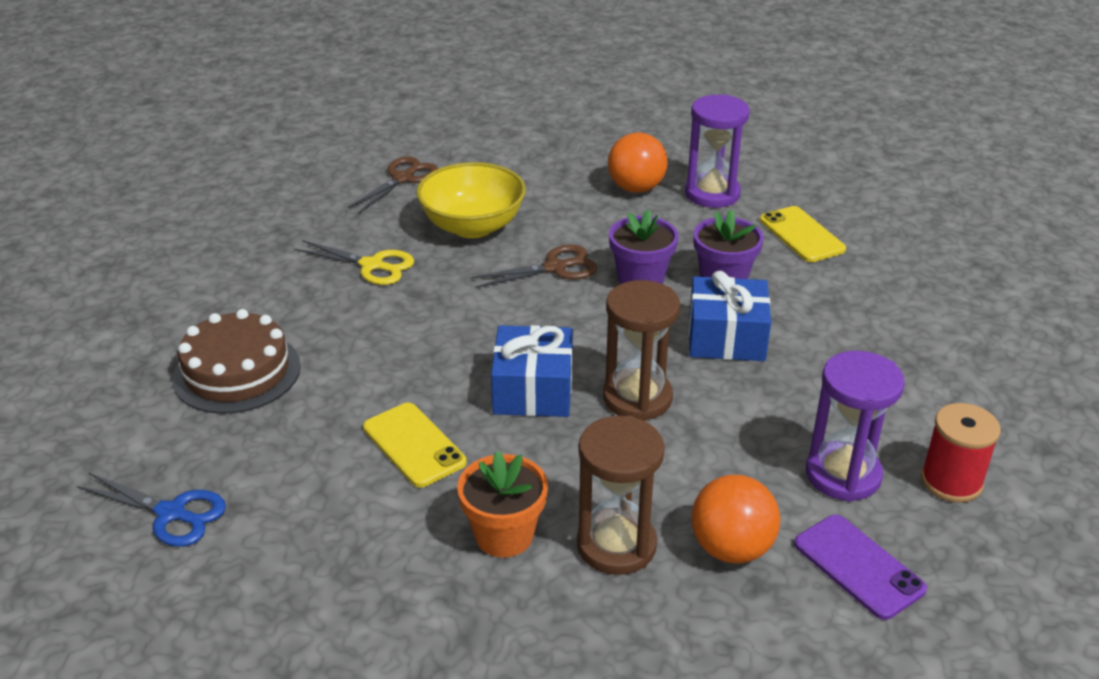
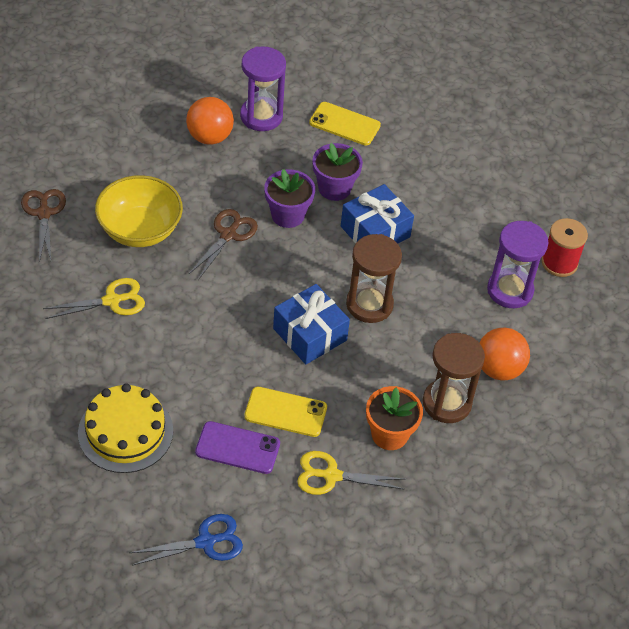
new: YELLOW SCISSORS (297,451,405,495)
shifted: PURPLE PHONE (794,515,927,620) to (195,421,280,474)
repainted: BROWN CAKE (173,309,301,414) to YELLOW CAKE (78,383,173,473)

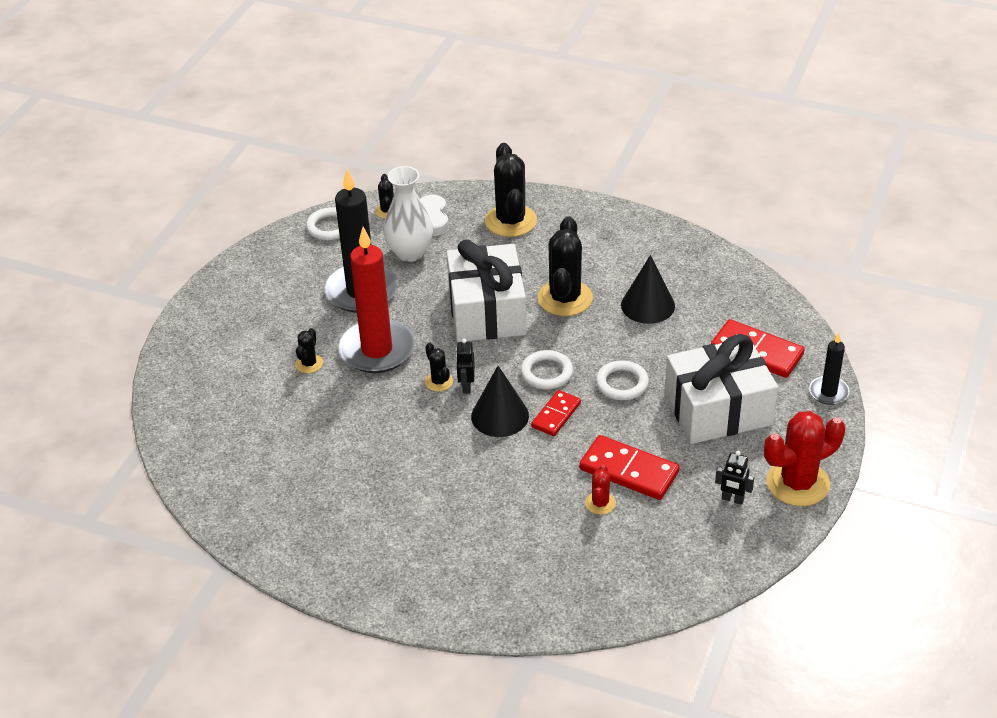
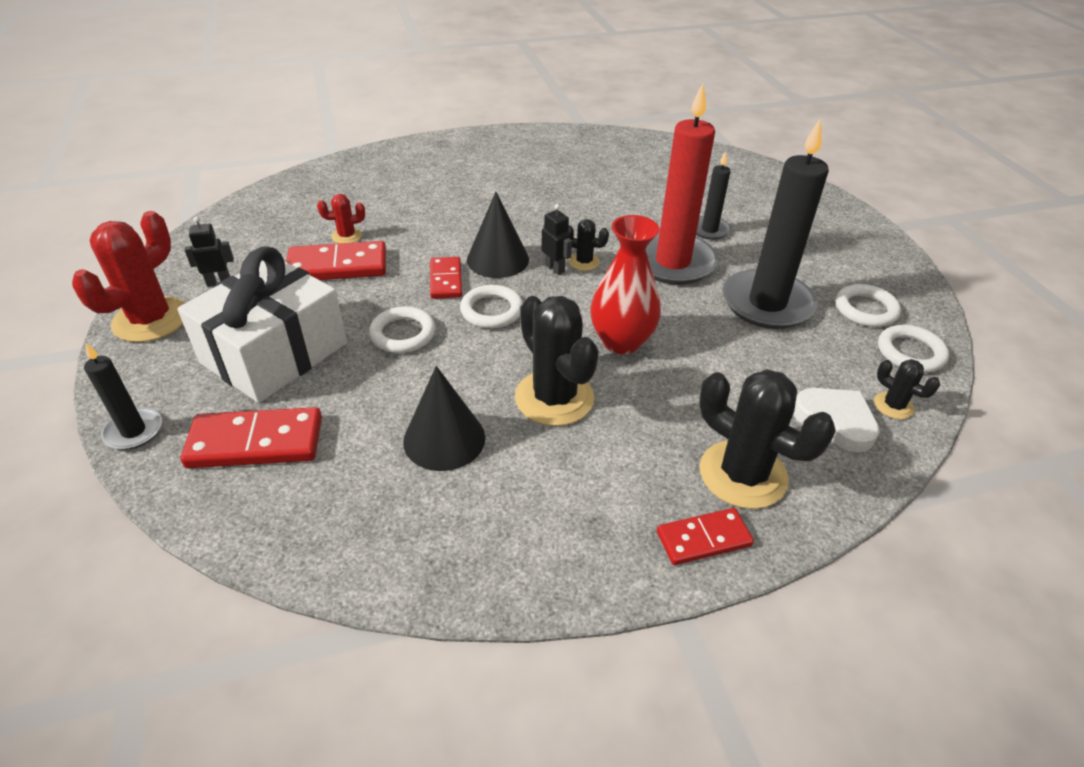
gone: WHITE VASE (383,166,433,262)
new: RED DOMINO (657,508,754,565); WHITE RING (836,284,901,327)
swapped: WHITE GIFT (446,240,527,342) to RED VASE (590,215,661,354); BLACK CACTUS (295,328,323,373) to BLACK CANDLE (696,151,731,240)
rotated: RED CACTUS (585,465,616,515) = (317,194,365,243) 75 degrees counterclockwise

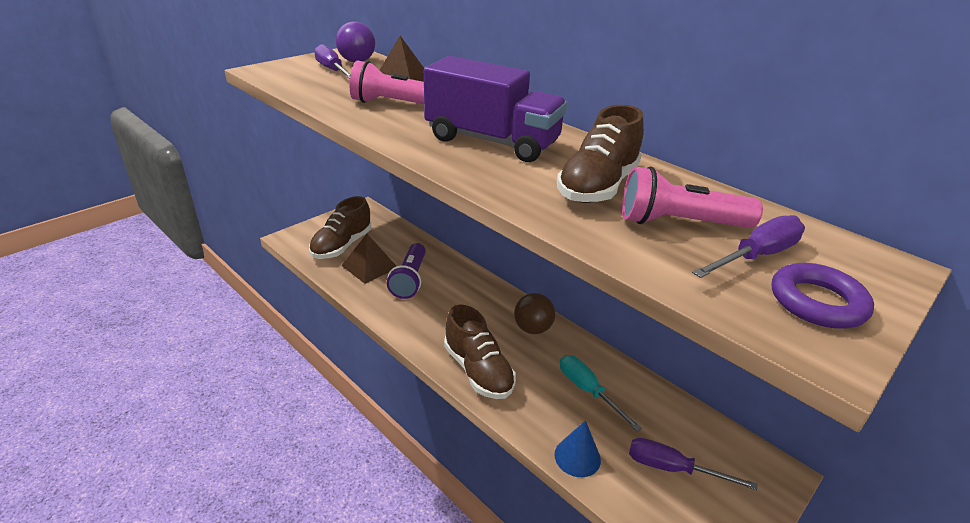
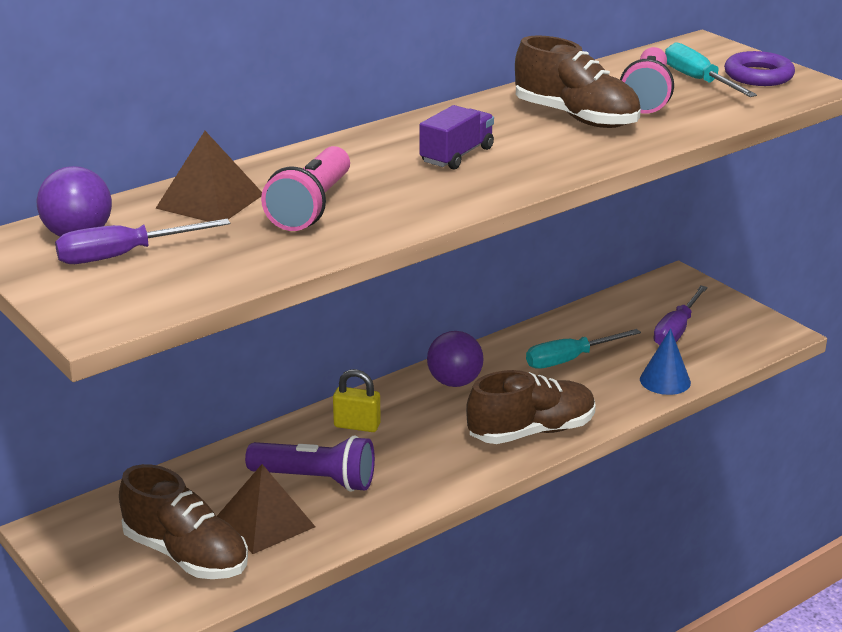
new: YELLOW PADLOCK (333,369,381,432)
repainted: BROWN BALL (514,293,555,334) to PURPLE BALL (427,331,484,387); PURPLE SCREWDRIVER (692,215,805,278) to TURQUOISE SCREWDRIVER (665,42,757,97)
scaled: PURPLE TRUCK (424,56,567,162) = (419,105,494,170) x0.52

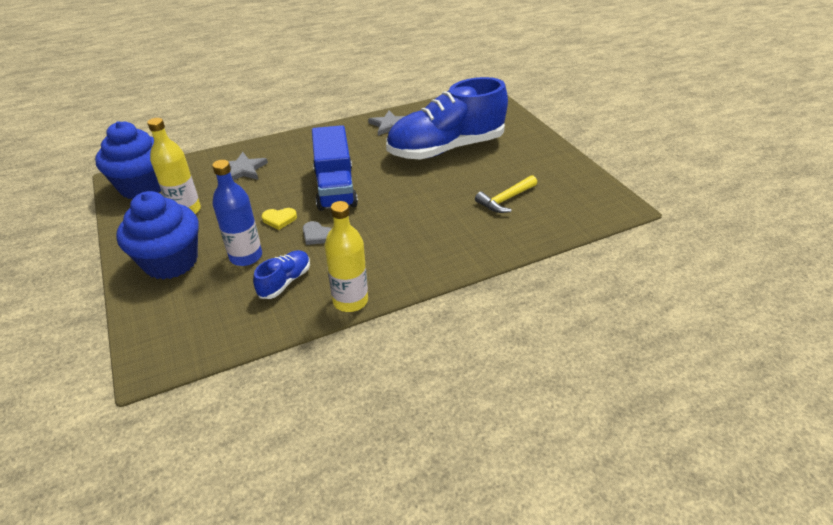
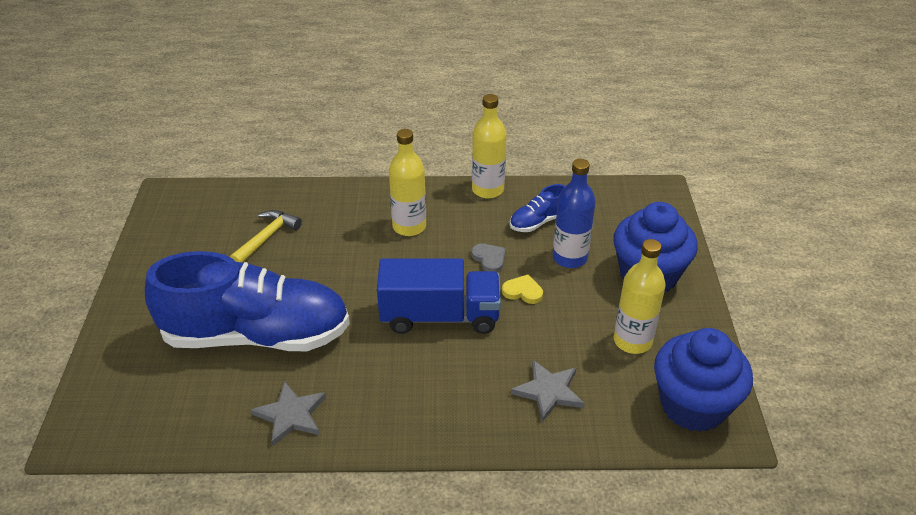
new: YELLOW BOTTLE (389,129,426,236)
rotated: YELLOW HAMMER (475,175,537,213) = (230,210,302,263) 45 degrees counterclockwise; BLUE TRUCK (312,125,358,211) = (377,259,501,334) 75 degrees clockwise

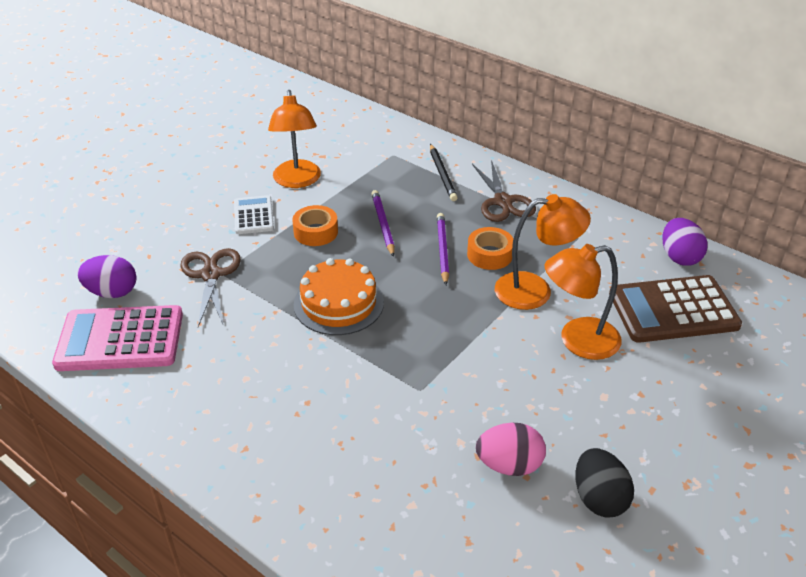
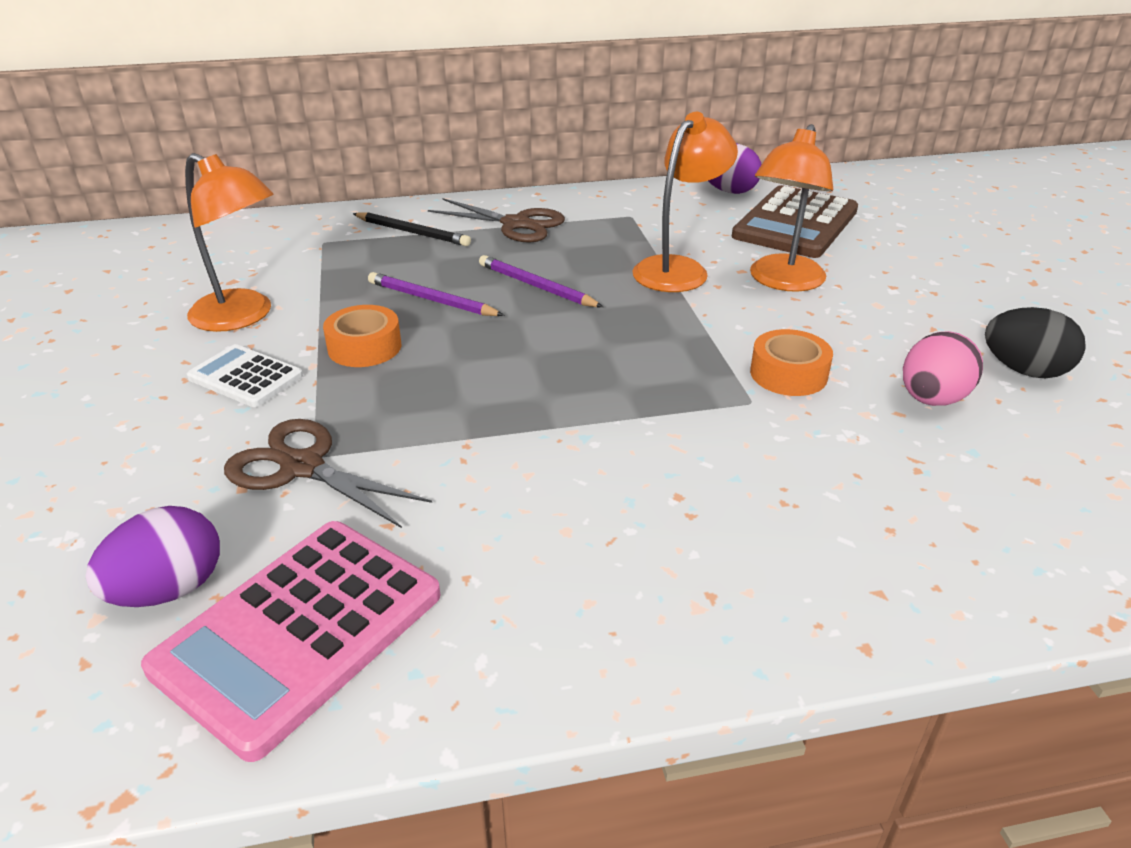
gone: ORANGE CAKE (294,258,384,335)
shifted: ORANGE TAPE (467,227,513,270) to (750,329,833,396)

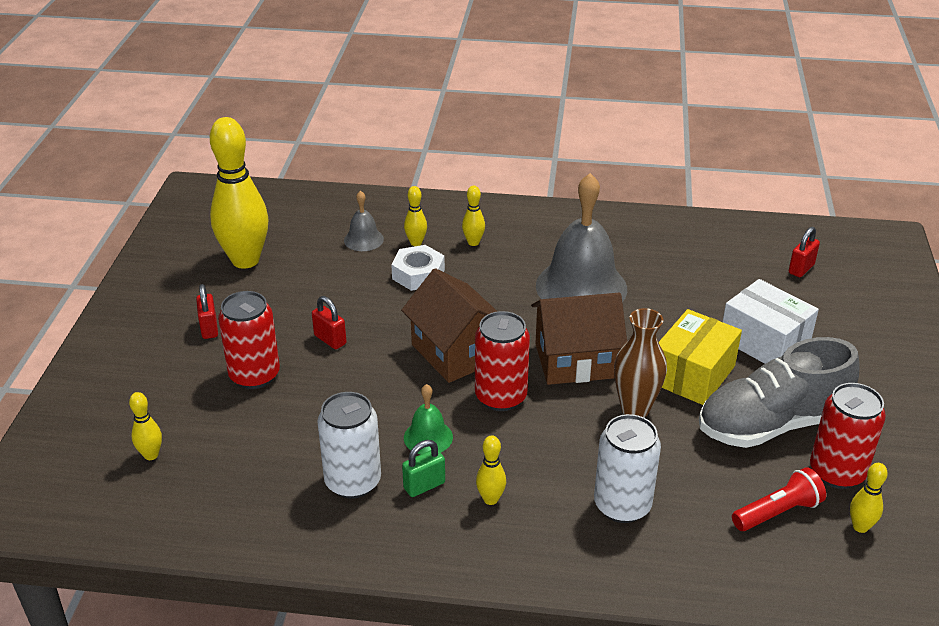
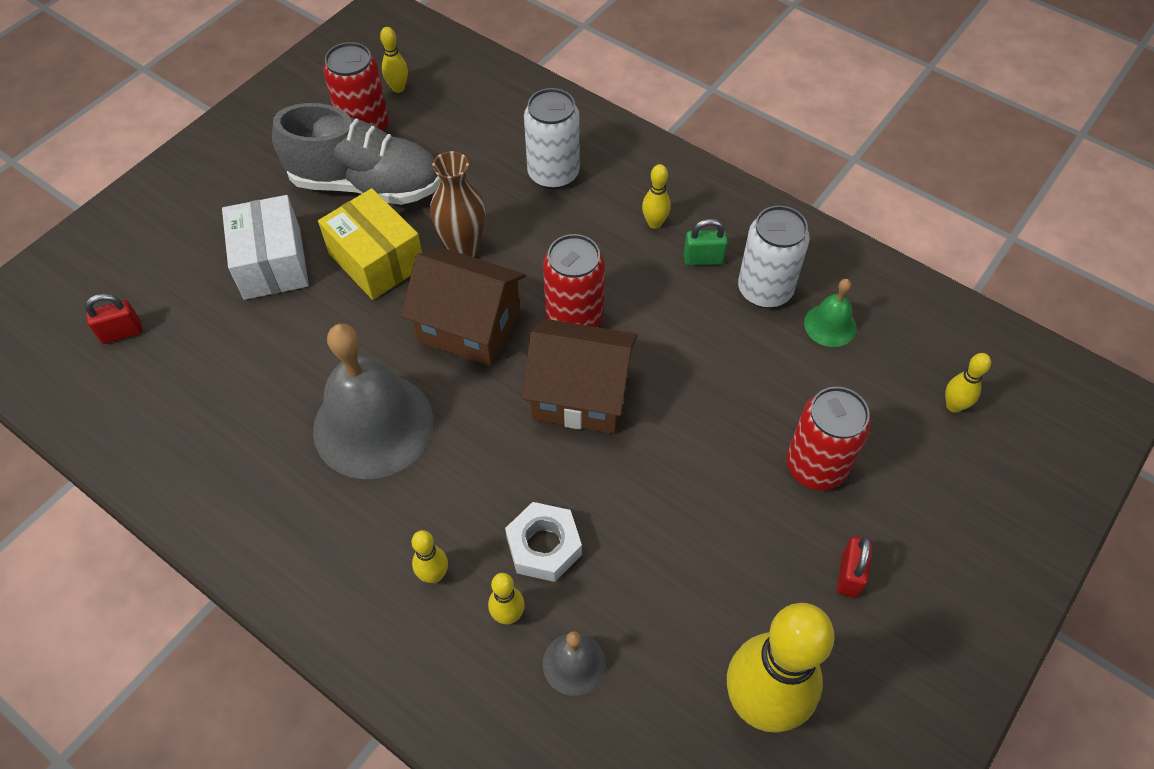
gone: RED PADLOCK (312,296,346,349); RED FLASHLIGHT (732,467,826,531)
shifted: GREEN BELL (404,384,453,454) to (804,279,857,347)
rotated: YELLOW BOX (658,309,742,405) = (318,188,422,300) 75 degrees clockwise; BROWN HOUSE (401,268,498,383) = (522,319,637,434) 75 degrees counterclockwise

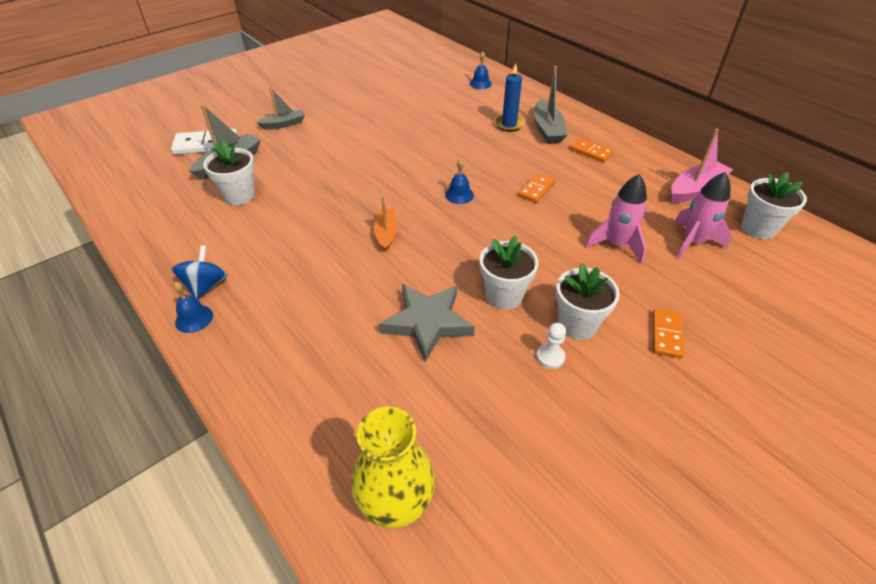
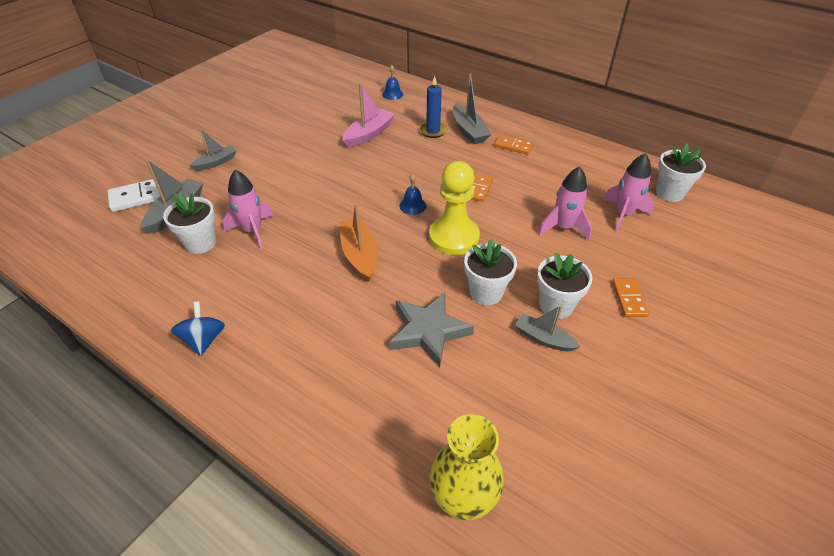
gone: BLUE BELL (173,282,213,333)
new: PINK ROCKET (223,170,273,249); YELLOW PAWN (429,161,480,255)
shifted: PINK BOAT (671,129,733,203) to (342,83,395,148)
swapped: WHITE PAWN (536,323,566,369) to GREY BOAT (515,305,580,351)
scaled: ORANGE BOAT (374,196,398,252) = (339,203,378,282) x1.51

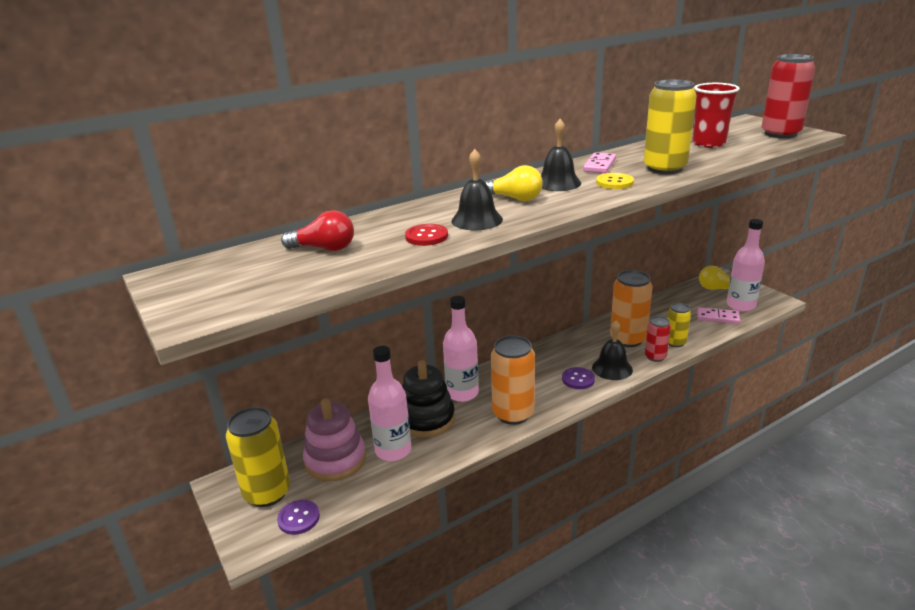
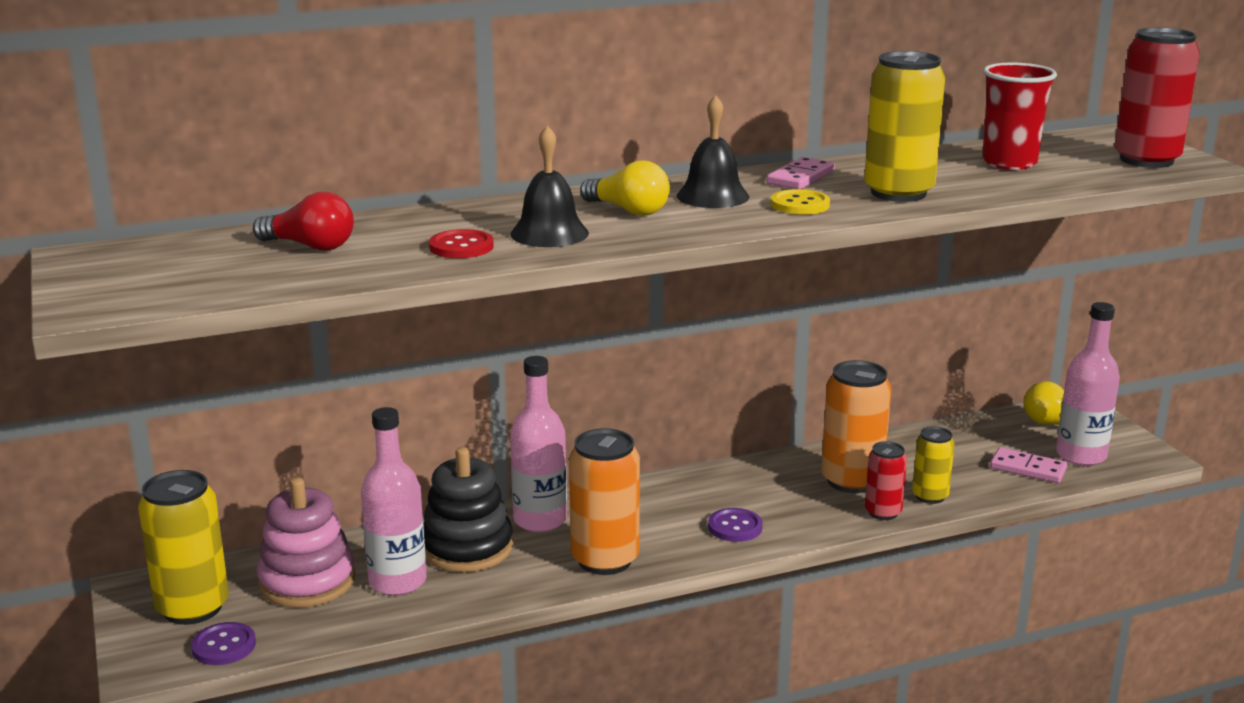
gone: BLACK BELL (592,320,633,380)

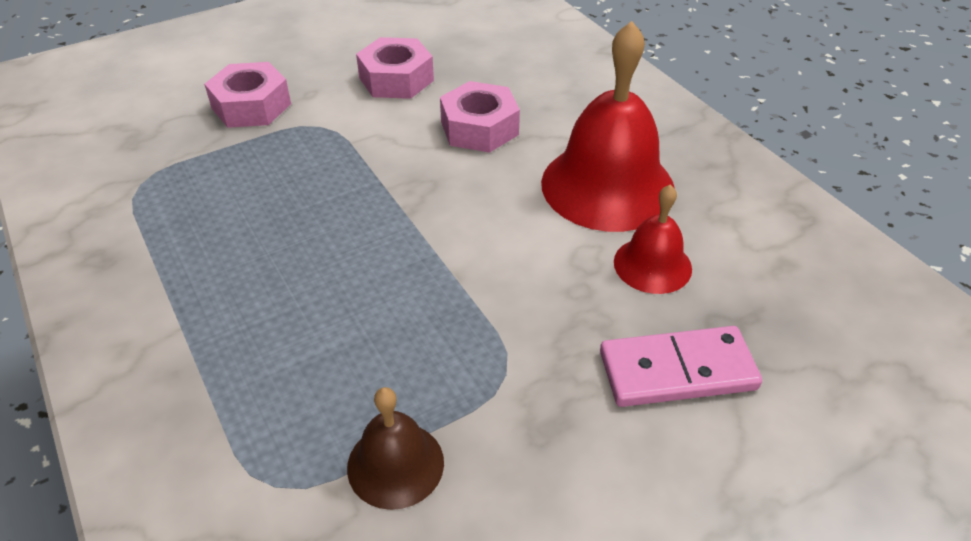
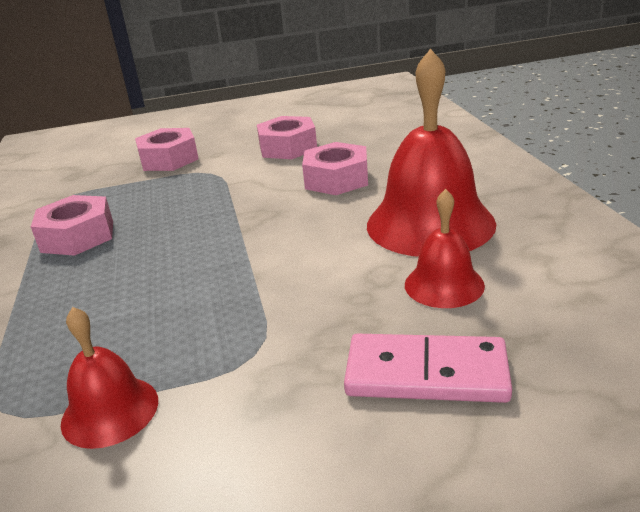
new: PINK NUT (31,195,113,256)
repainted: BROWN BELL (347,387,444,510) to RED BELL (61,307,158,449)

